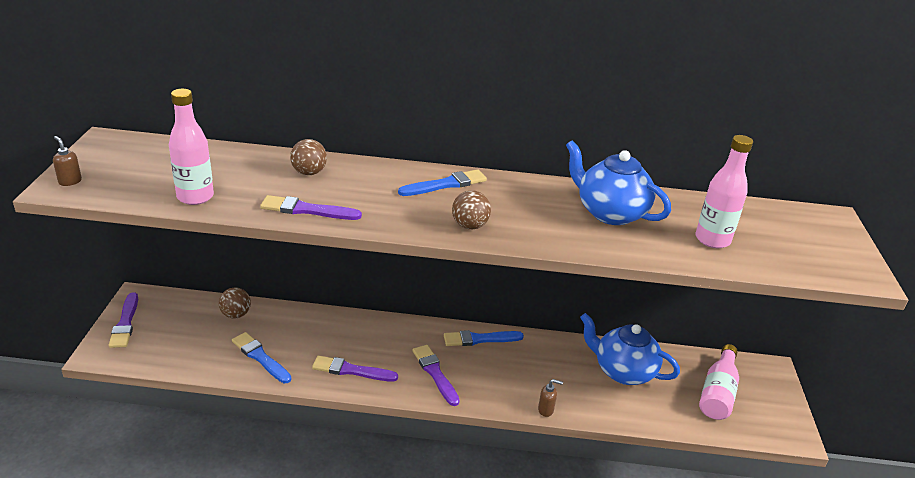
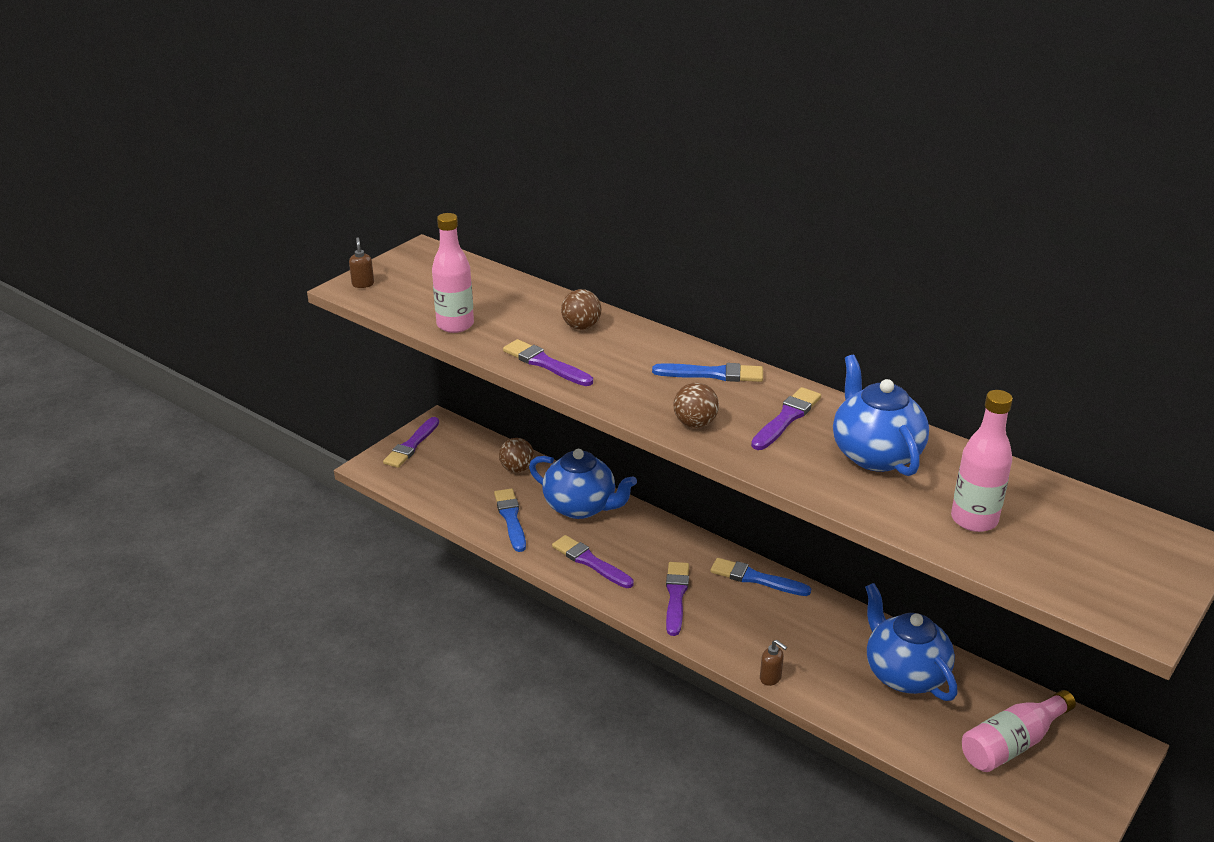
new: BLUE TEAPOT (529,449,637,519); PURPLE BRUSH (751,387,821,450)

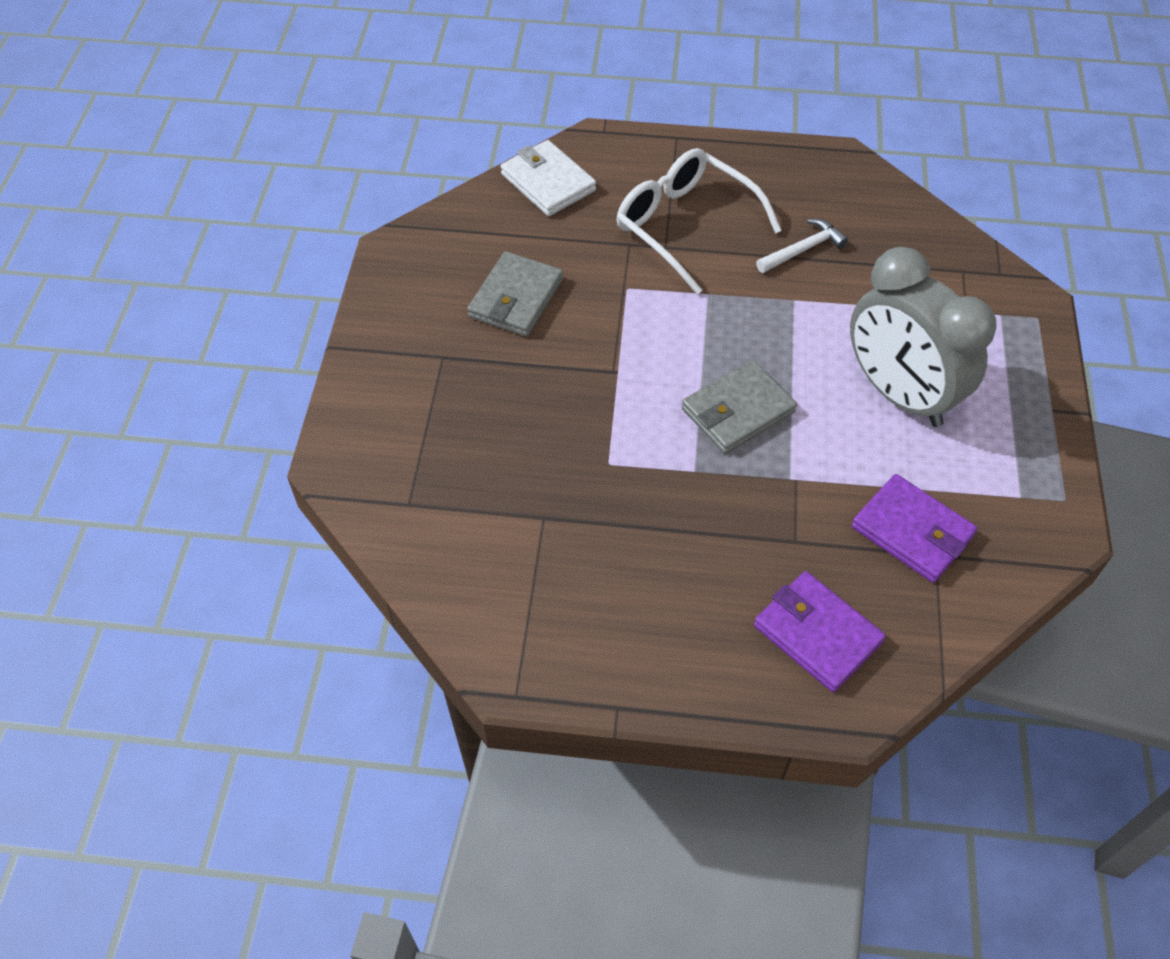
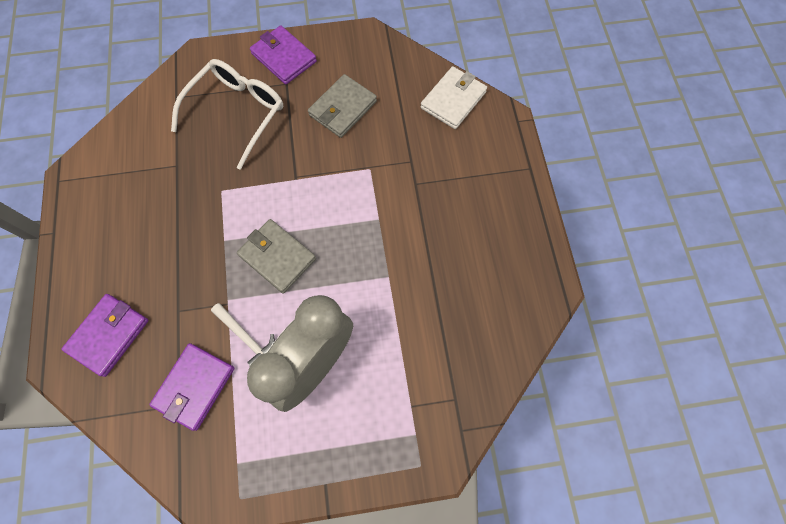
new: PURPLE WALLET (250,25,317,85)
shifted: WHITE GLASSES (617,148,782,295) to (171,59,283,170); WHITE HAMMER (756,219,848,273) to (211,303,275,366)
rotated: GREY WALLET (467,251,563,337) = (308,74,377,138) 60 degrees counterclockwise

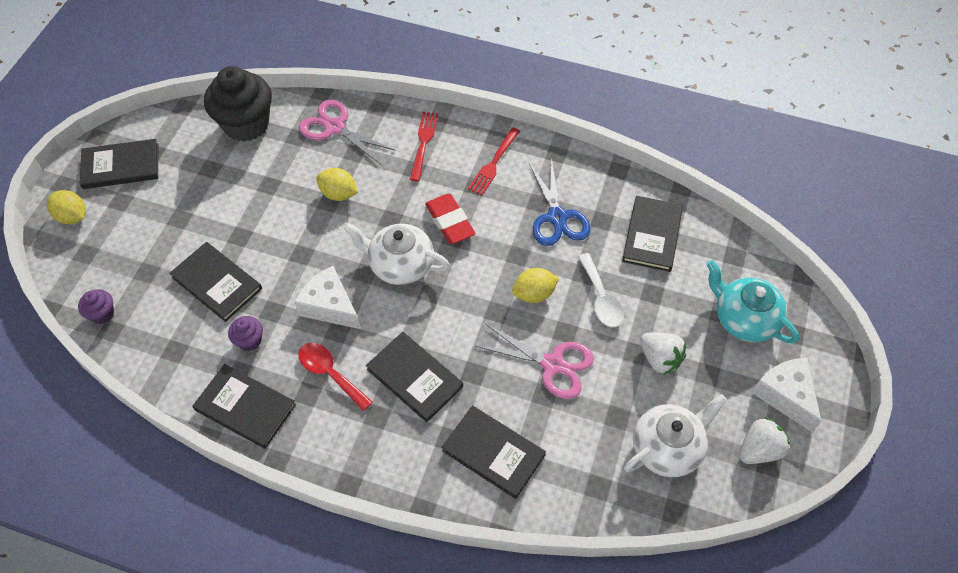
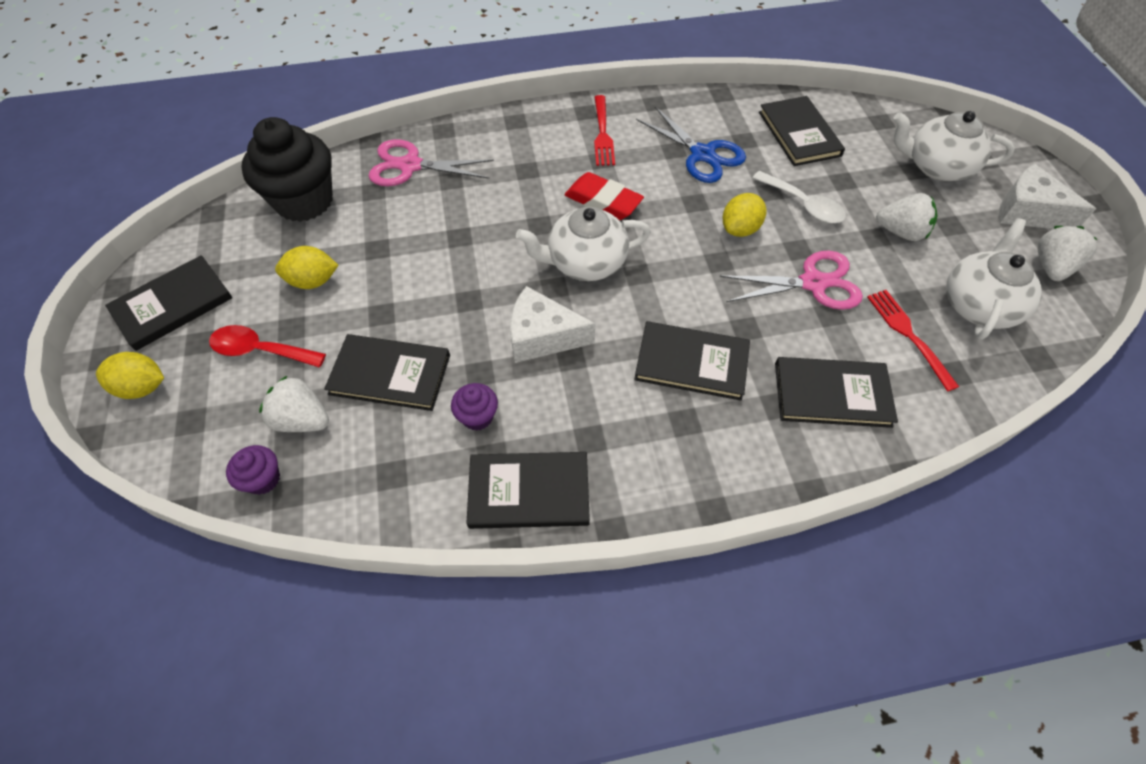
new: WHITE STRAWBERRY (259,375,329,432)
shifted: RED SPOON (298,343,373,411) to (209,325,326,367); YELLOW LEMON (316,168,358,201) to (275,246,338,289); RED FORK (410,112,439,181) to (867,290,959,392)
repainted: TURQUOISE TEAPOT (706,260,799,344) to WHITE TEAPOT (894,111,1015,181)

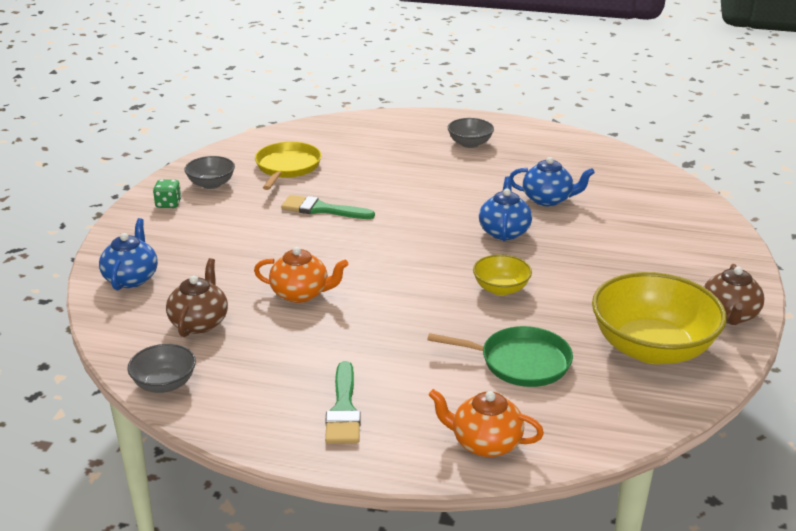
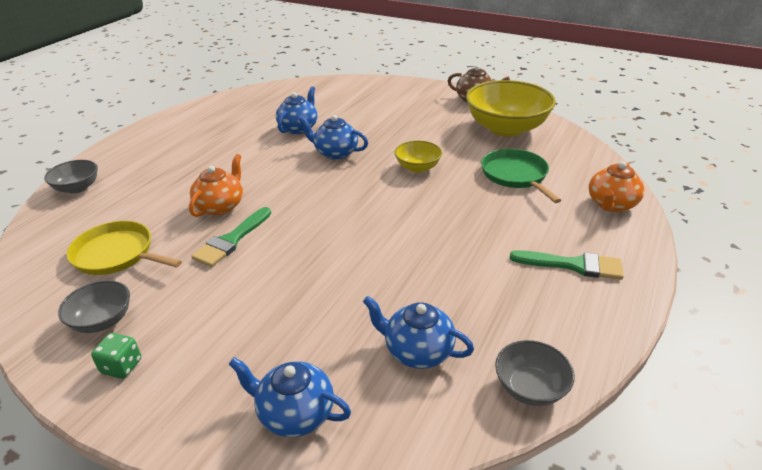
shifted: GREY BOWL (448,118,494,148) to (44,160,98,193); ORANGE TEAPOT (254,247,348,303) to (189,154,243,217)
repainted: BROWN TEAPOT (166,258,228,337) to BLUE TEAPOT (363,296,474,369)
rotated: GREEN PAN (427,326,573,387) = (481,149,561,203) 45 degrees counterclockwise

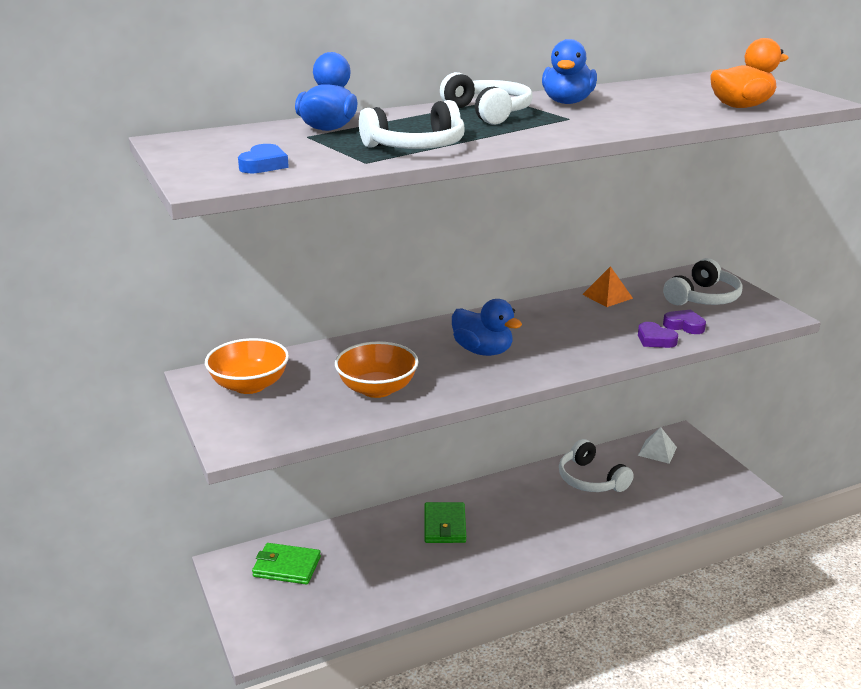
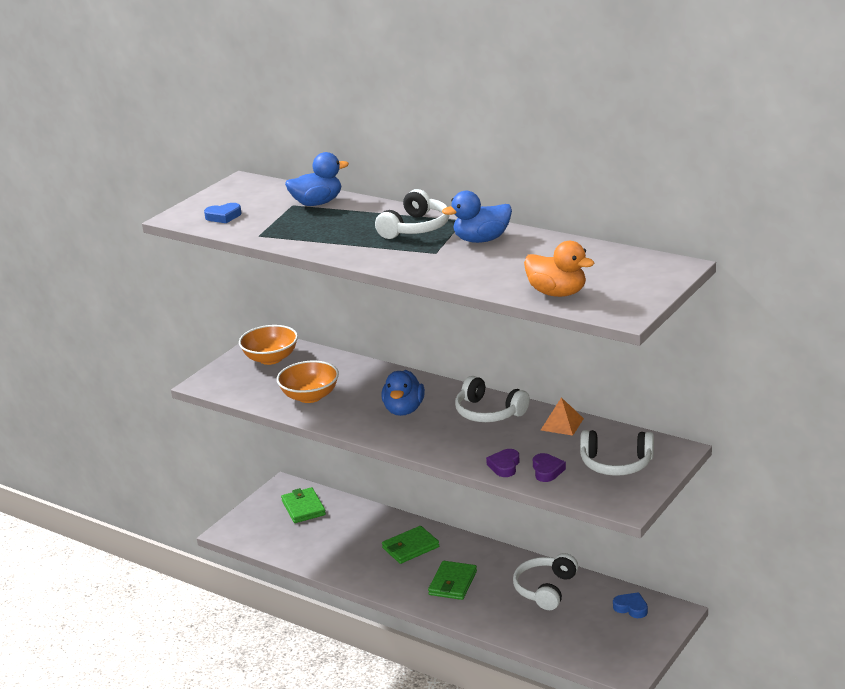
new: GREEN WALLET (428,561,477,600)
shifted: WHITE HEADPHONES (359,100,465,149) to (455,376,530,422)
swapped: WHITE PYRAMID (638,427,677,464) to BLUE HEART (613,592,648,618)

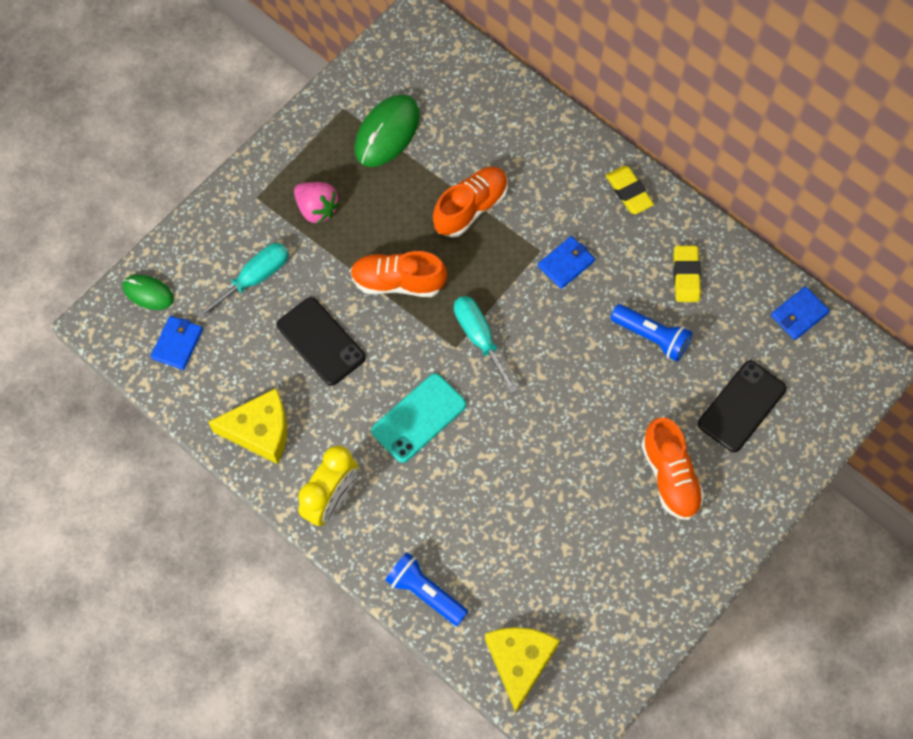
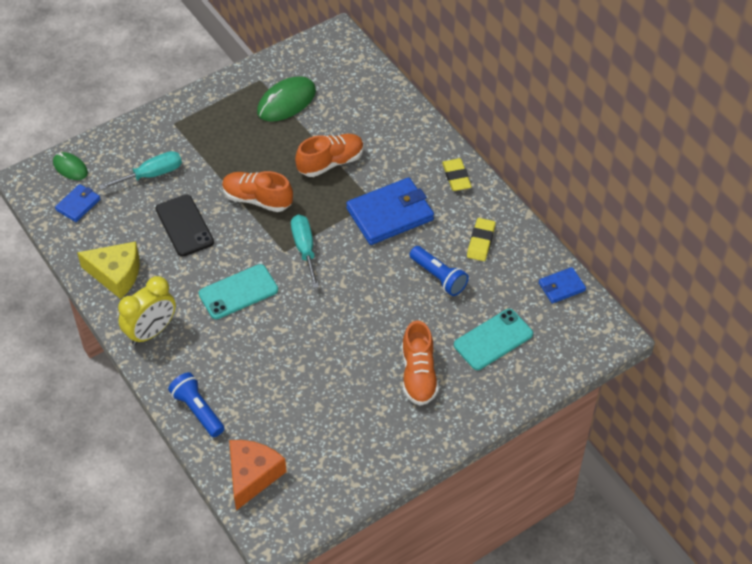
gone: PINK STRAWBERRY (294,182,340,224)
repainted: YELLOW CHEESE (485,627,560,713) to ORANGE CHEESE (229,440,287,511); BLACK PHONE (698,360,786,452) to TURQUOISE PHONE (454,309,533,370)
scaled: BLUE WALLET (538,236,595,289) = (346,177,434,245) x1.93

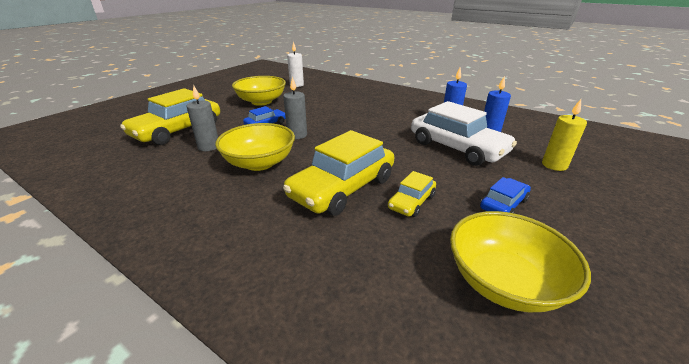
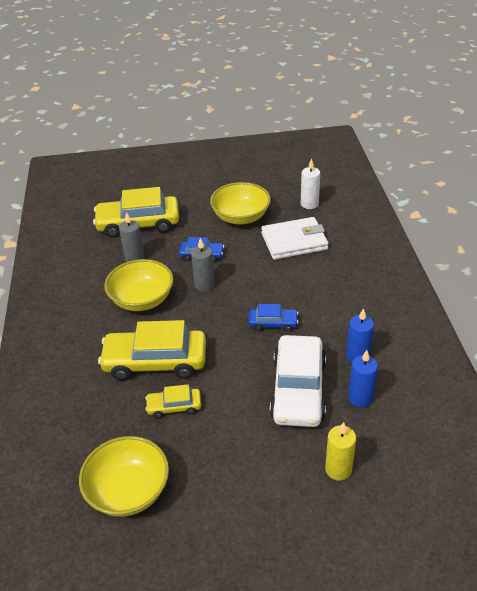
new: WHITE WALLET (261,217,329,260)
shifted: BLUE CAR (480,177,531,213) to (249,304,298,332)

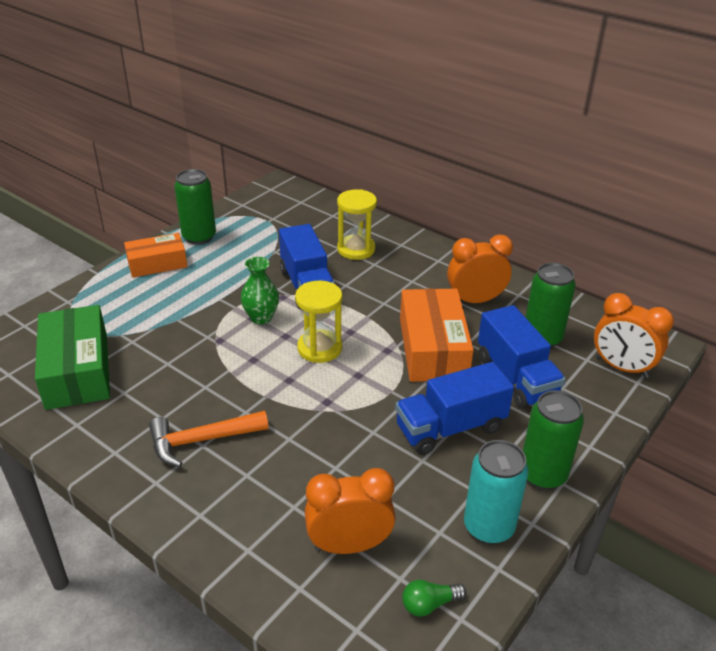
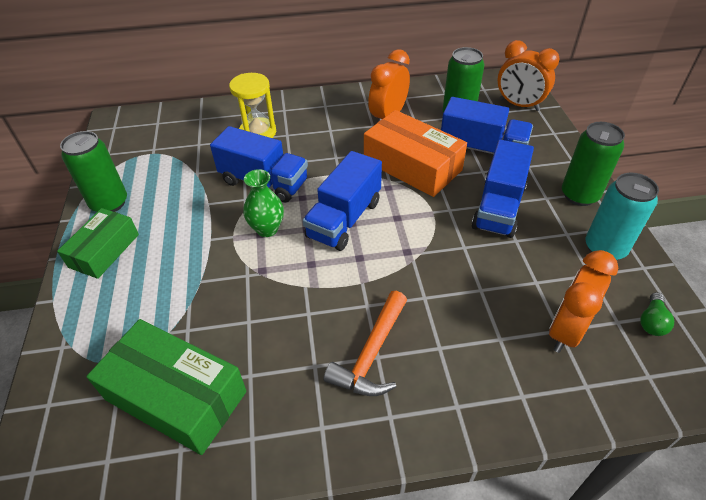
swapped: YELLOW HOURGLASS (295,281,342,363) to BLUE TRUCK (303,151,382,251)
repainted: ORANGE BOX (124,233,187,278) to GREEN BOX (57,208,139,279)
rotated: ORANGE CLOCK (594,293,674,378) = (498,40,560,111) 45 degrees clockwise

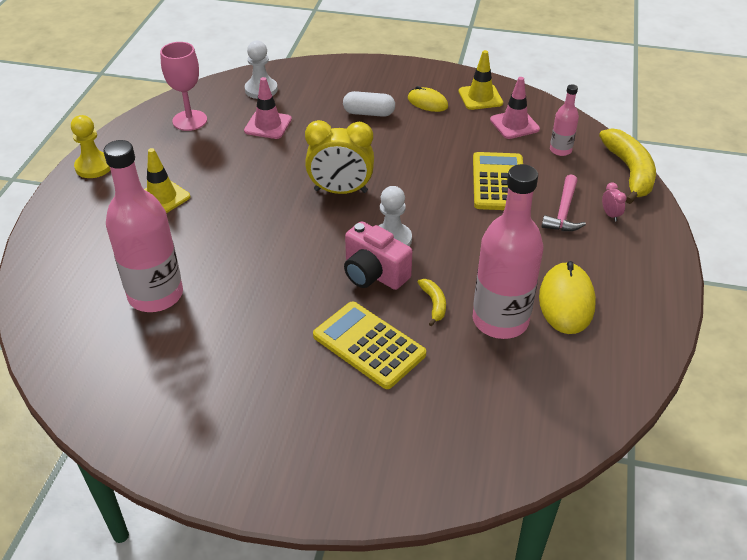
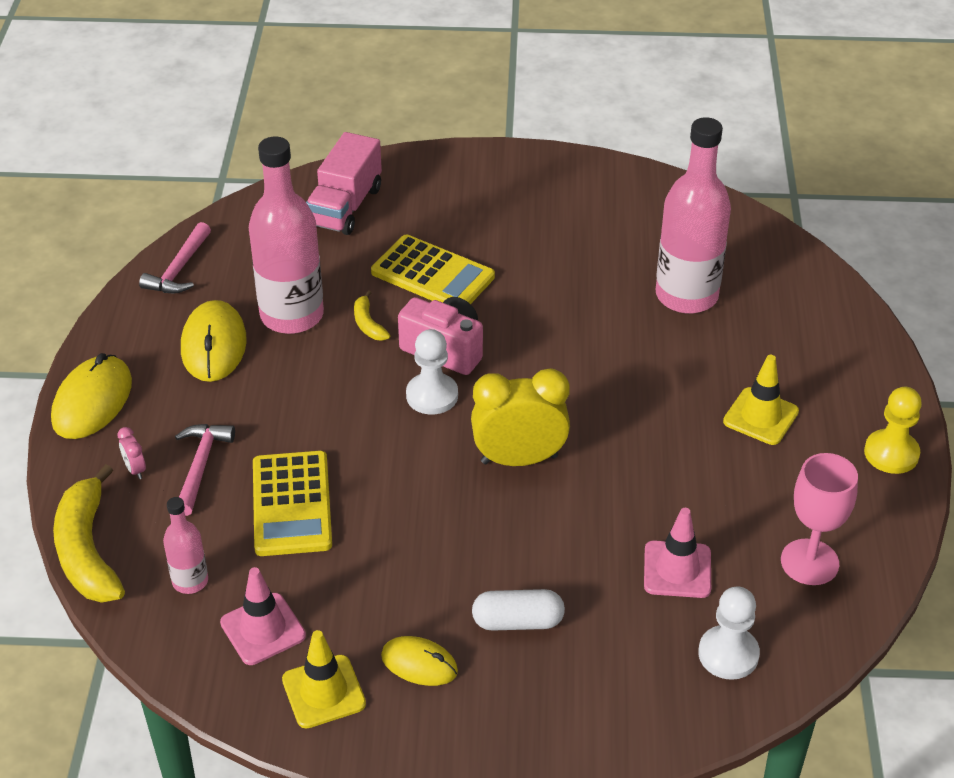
new: YELLOW MOUSE (51,353,132,439); PINK HAMMER (139,222,211,293); PINK TRUCK (306,132,382,235)

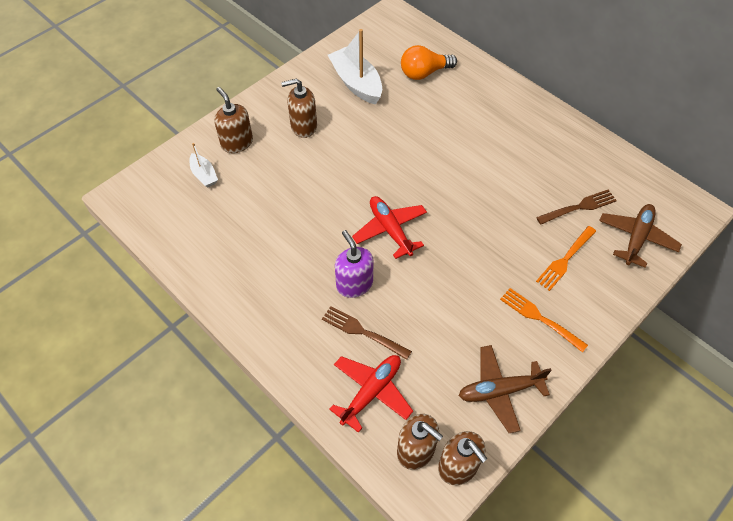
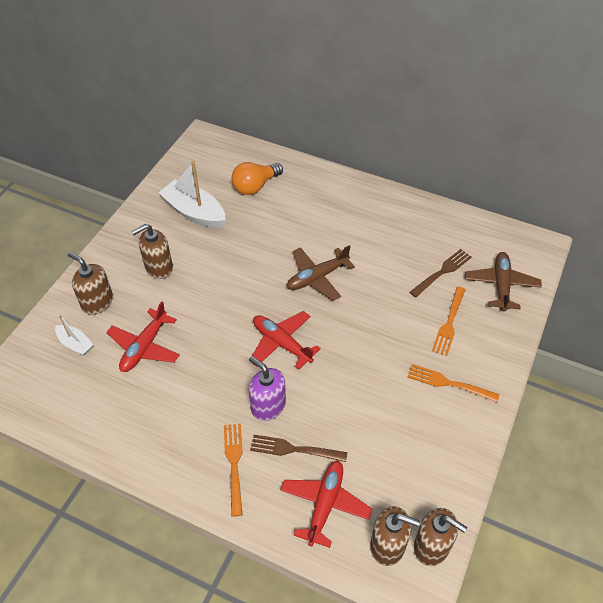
new: RED PLANE (106,301,180,372); ORANGE FORK (224,424,243,517)
shifted: BROWN PLANE (459,345,552,433) to (287,245,355,301)

